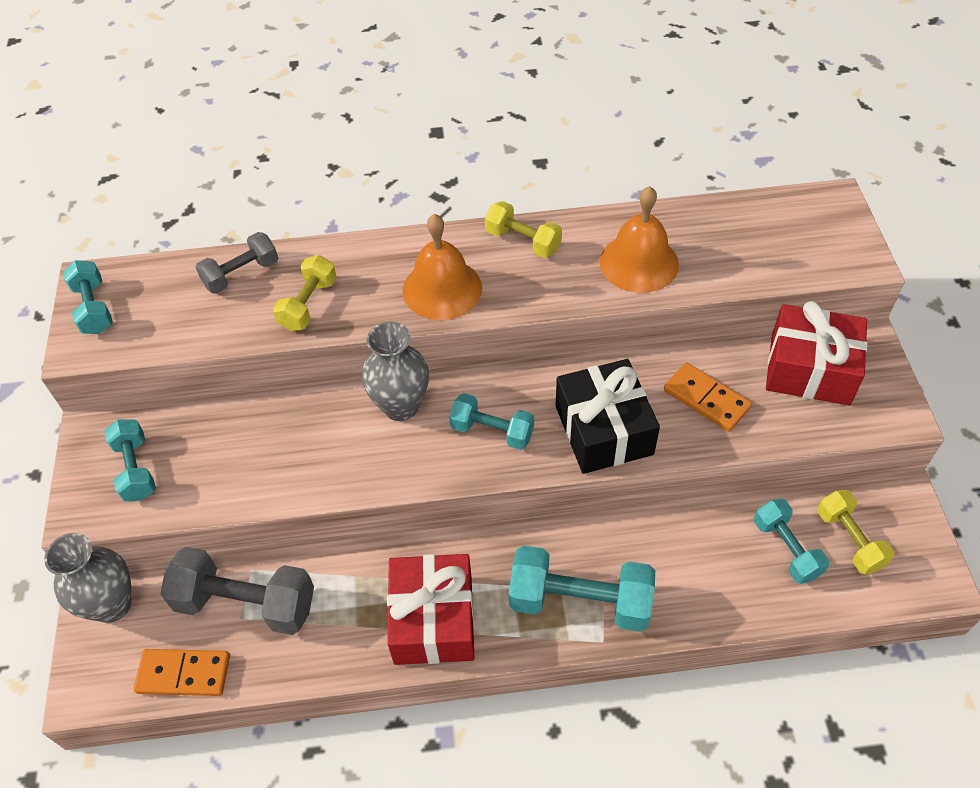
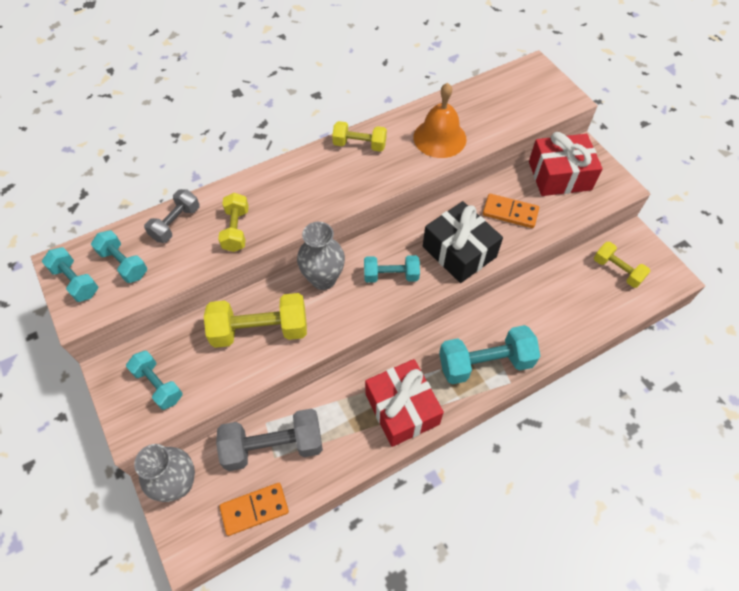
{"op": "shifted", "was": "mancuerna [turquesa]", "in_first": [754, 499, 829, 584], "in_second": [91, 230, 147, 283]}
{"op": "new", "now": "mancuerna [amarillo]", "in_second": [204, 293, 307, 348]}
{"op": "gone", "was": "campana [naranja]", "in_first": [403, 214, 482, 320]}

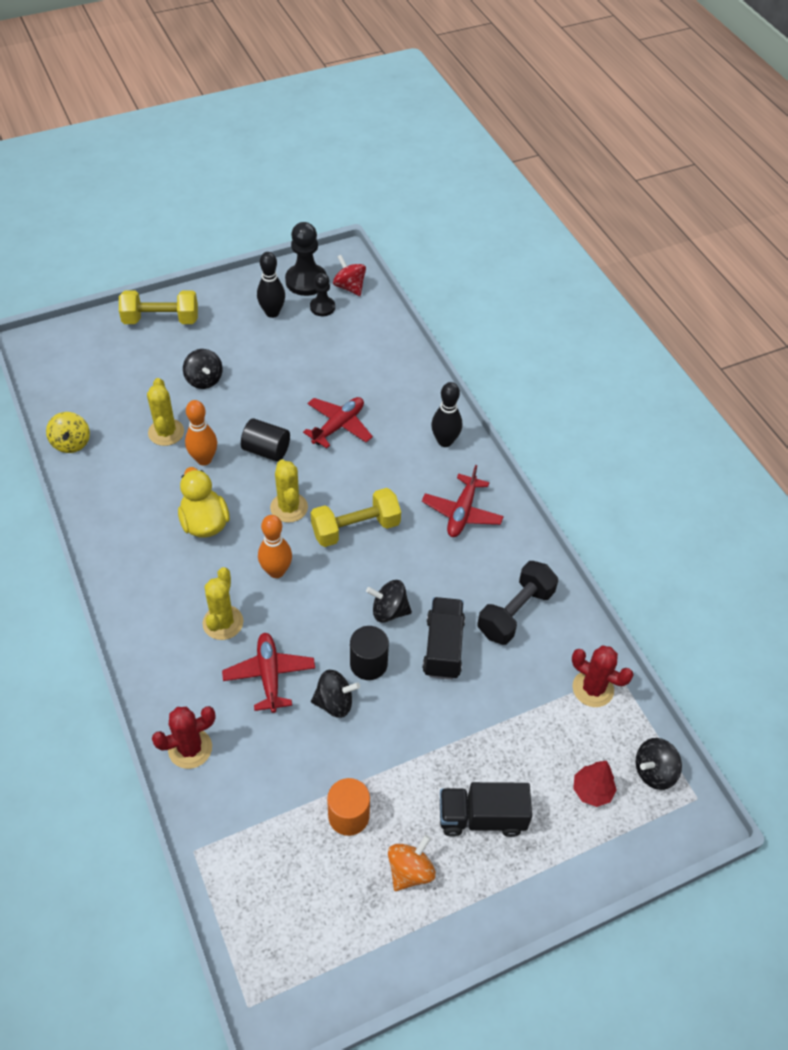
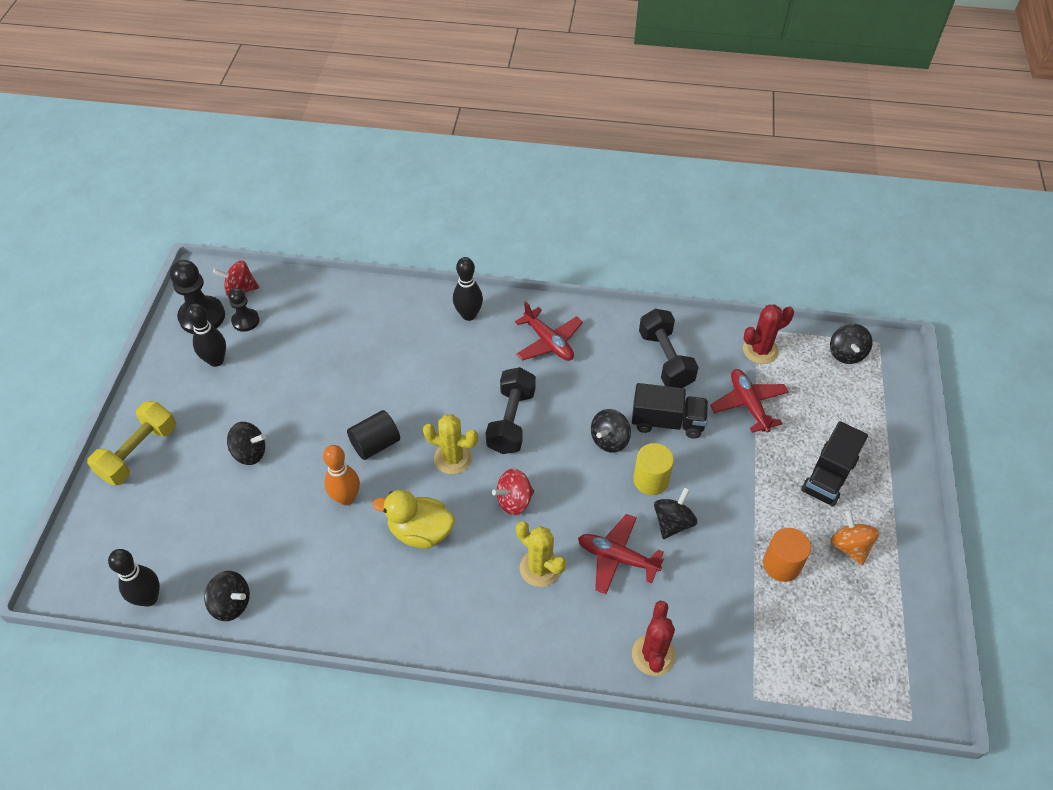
{"op": "new", "now": "bolo [negro]", "in_second": [108, 549, 160, 607]}
{"op": "repainted", "was": "peonza [amarillo]", "now": "peonza [negro]", "in_first": [46, 412, 90, 453], "in_second": [204, 571, 250, 621]}
{"op": "repainted", "was": "mancuerna [amarillo]", "now": "mancuerna [negro]", "in_first": [311, 488, 401, 547], "in_second": [486, 367, 536, 454]}
{"op": "swapped", "was": "bolo [naranja]", "now": "peonza [rojo]", "in_first": [258, 515, 292, 578], "in_second": [492, 469, 534, 515]}
{"op": "rotated", "was": "camión [negro]", "in_first": [422, 597, 465, 680], "in_second": [632, 383, 708, 438], "clockwise": 150}
{"op": "repainted", "was": "cilindro [negro]", "now": "cilindro [amarillo]", "in_first": [350, 626, 389, 680], "in_second": [633, 443, 674, 495]}
{"op": "shifted", "was": "avión [rojo]", "in_first": [303, 397, 373, 448], "in_second": [710, 369, 789, 433]}
{"op": "gone", "was": "cactus [amarillo]", "in_first": [147, 378, 184, 446]}
{"op": "gone", "was": "árbol [rojo]", "in_first": [573, 761, 617, 807]}

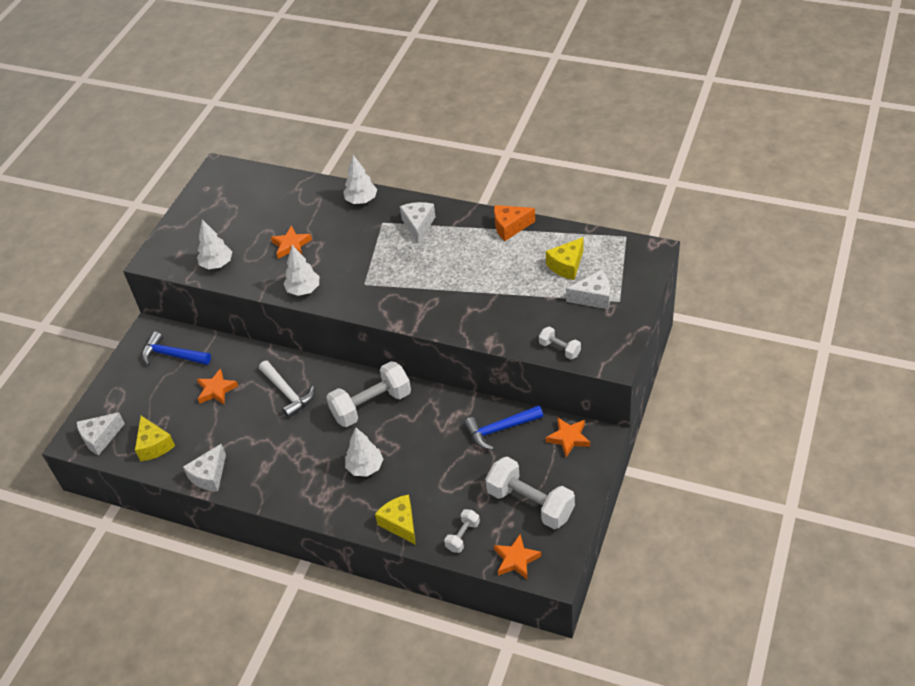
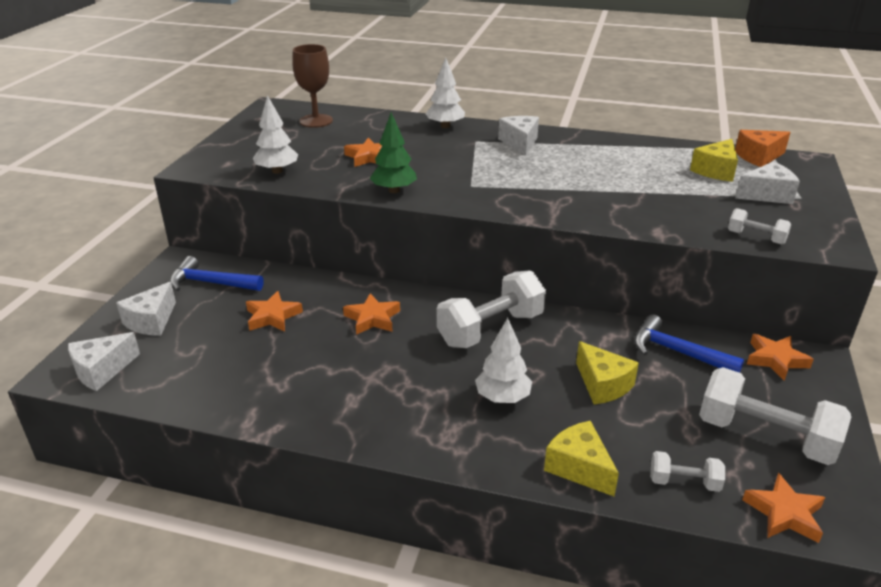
{"op": "shifted", "was": "queso [blanco]", "in_first": [183, 443, 226, 492], "in_second": [116, 282, 176, 336]}
{"op": "new", "now": "copa [marrón]", "in_second": [292, 44, 333, 128]}
{"op": "swapped", "was": "martillo [blanco]", "now": "estrella [naranja]", "in_first": [259, 361, 315, 418], "in_second": [343, 293, 400, 335]}
{"op": "repainted", "was": "árbol [blanco]", "now": "árbol [verde]", "in_first": [284, 245, 319, 296], "in_second": [370, 112, 417, 193]}
{"op": "shifted", "was": "queso [amarillo]", "in_first": [135, 416, 175, 461], "in_second": [576, 341, 639, 404]}
{"op": "rotated", "was": "martillo [azul]", "in_first": [464, 405, 543, 450], "in_second": [634, 314, 744, 373], "clockwise": 60}
{"op": "rotated", "was": "mancuerna [blanco]", "in_first": [444, 509, 480, 553], "in_second": [650, 451, 725, 492], "clockwise": 75}
{"op": "shifted", "was": "queso [naranja]", "in_first": [494, 205, 535, 241], "in_second": [735, 130, 791, 167]}

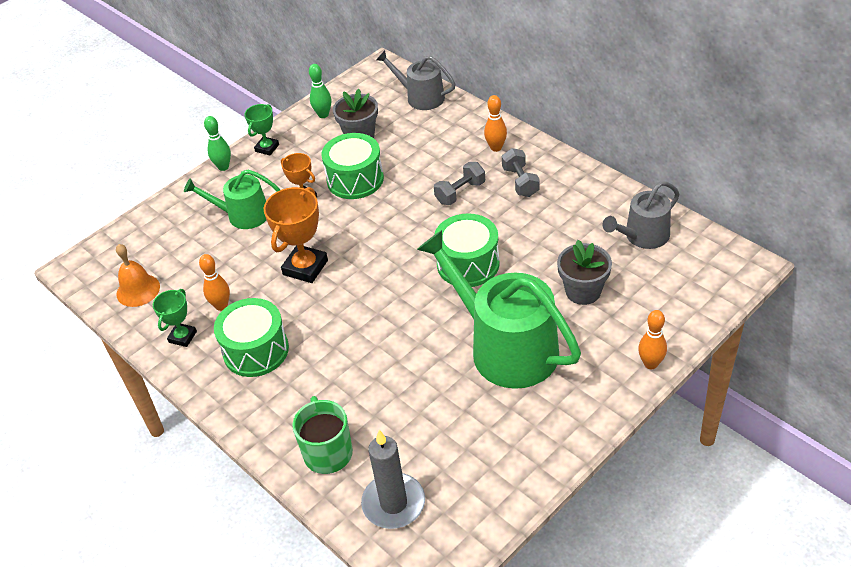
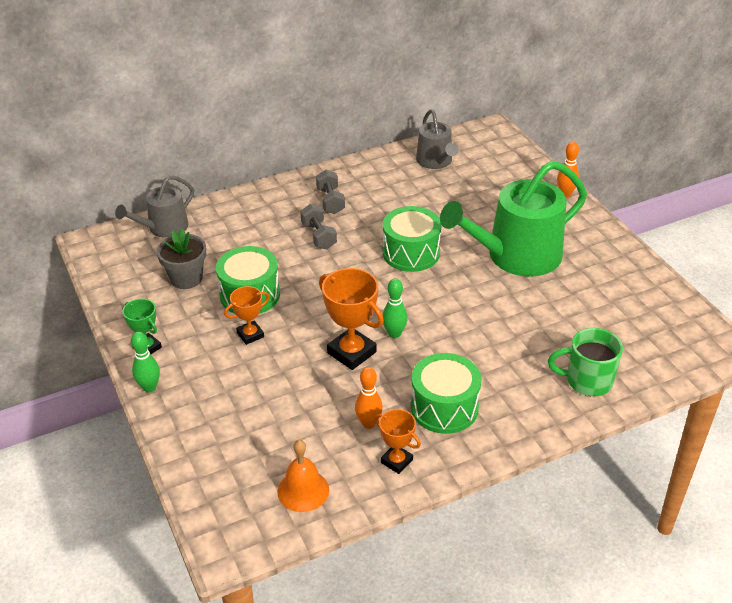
{"op": "rotated", "was": "mancuerna [gris]", "in_first": [502, 148, 540, 197], "in_second": [316, 170, 345, 214], "clockwise": 75}
{"op": "repainted", "was": "trofeo [verde]", "now": "trofeo [naranja]", "in_first": [153, 289, 197, 347], "in_second": [375, 409, 421, 474]}
{"op": "shifted", "was": "bolo [verde]", "in_first": [309, 64, 331, 118], "in_second": [383, 278, 408, 338]}
{"op": "gone", "was": "regadera [verde]", "in_first": [184, 170, 280, 229]}
{"op": "gone", "was": "vela [gris]", "in_first": [361, 430, 425, 529]}
{"op": "gone", "was": "bolo [naranja]", "in_first": [484, 95, 507, 152]}
{"op": "gone", "was": "maceta [gris]", "in_first": [557, 240, 612, 305]}

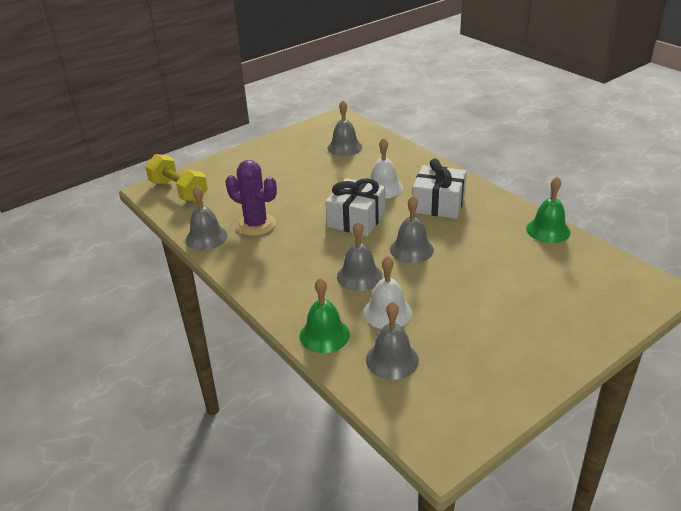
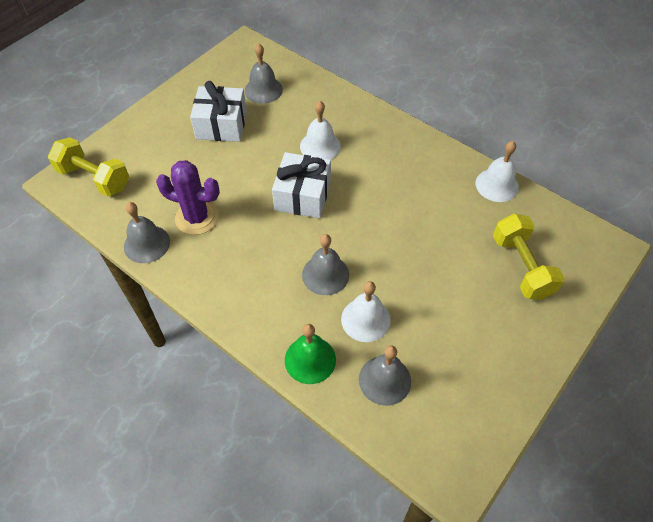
{"op": "shifted", "was": "regalo [blanco]", "in_first": [413, 158, 467, 219], "in_second": [190, 81, 247, 142]}
{"op": "repainted", "was": "campana [verde]", "now": "campana [blanco]", "in_first": [526, 177, 570, 243], "in_second": [476, 141, 519, 202]}
{"op": "new", "now": "mancuerna [amarillo]", "in_second": [493, 214, 565, 300]}
{"op": "gone", "was": "campana [gris]", "in_first": [390, 196, 434, 263]}

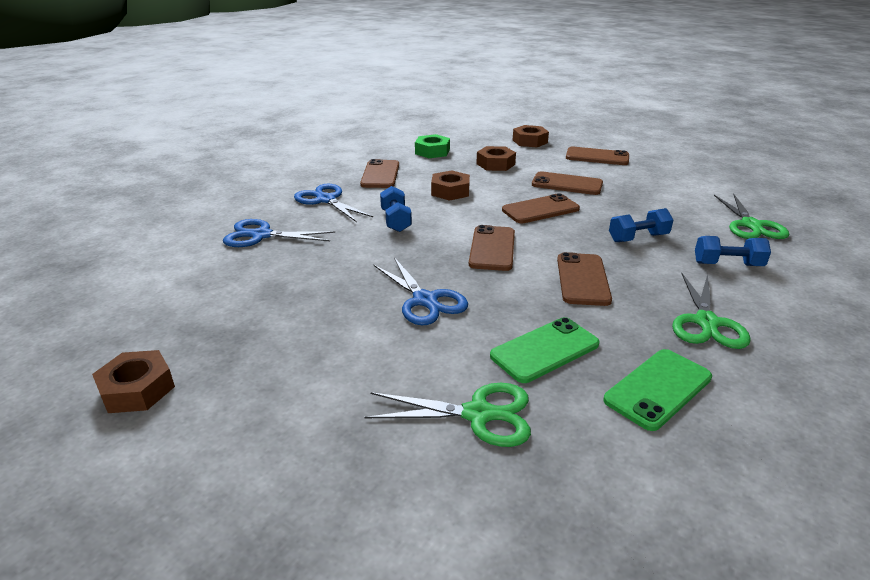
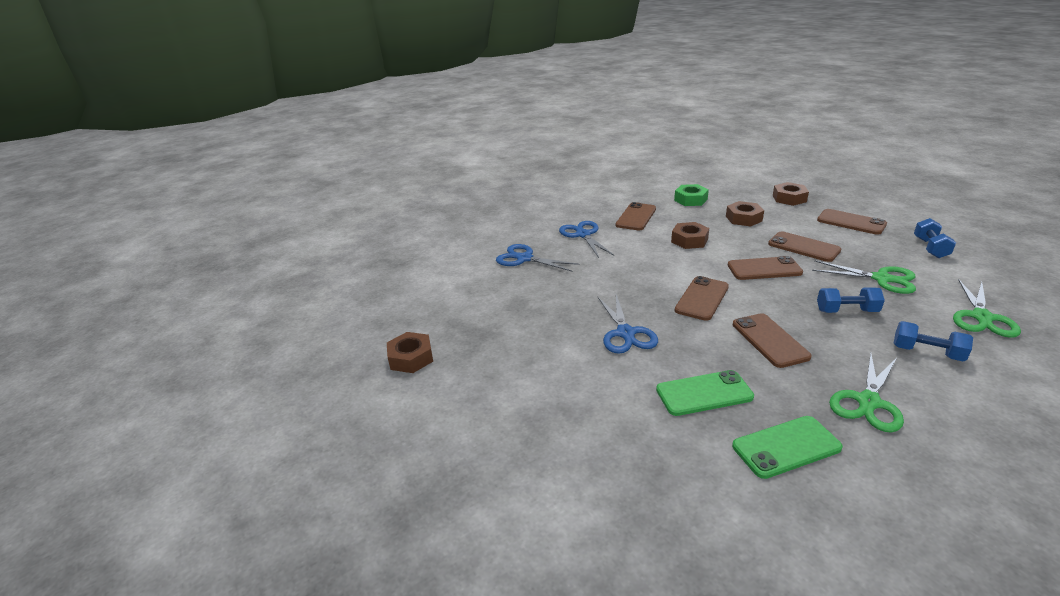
{"op": "rotated", "was": "móvil [marrón]", "in_first": [557, 252, 612, 306], "in_second": [733, 313, 812, 368], "clockwise": -45}
{"op": "shifted", "was": "tijeras [verde]", "in_first": [365, 383, 531, 447], "in_second": [812, 260, 916, 294]}
{"op": "shifted", "was": "mancuerna [azul]", "in_first": [380, 186, 412, 232], "in_second": [914, 218, 956, 258]}

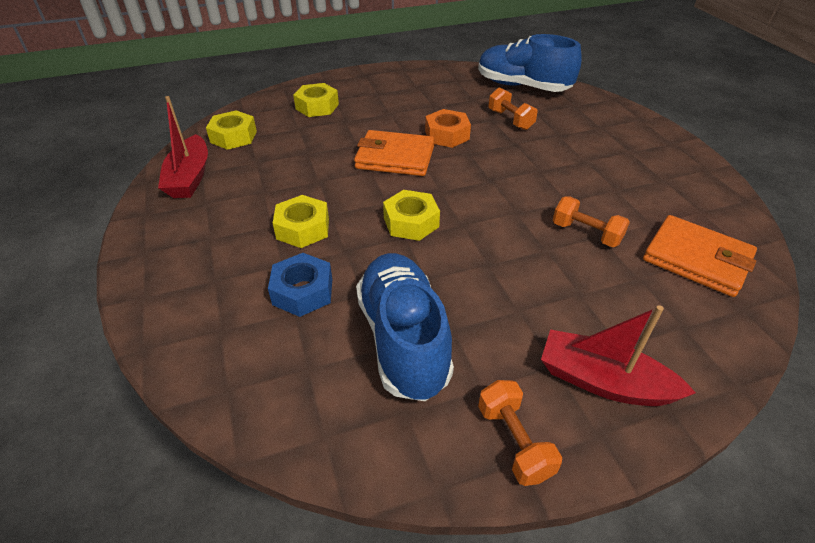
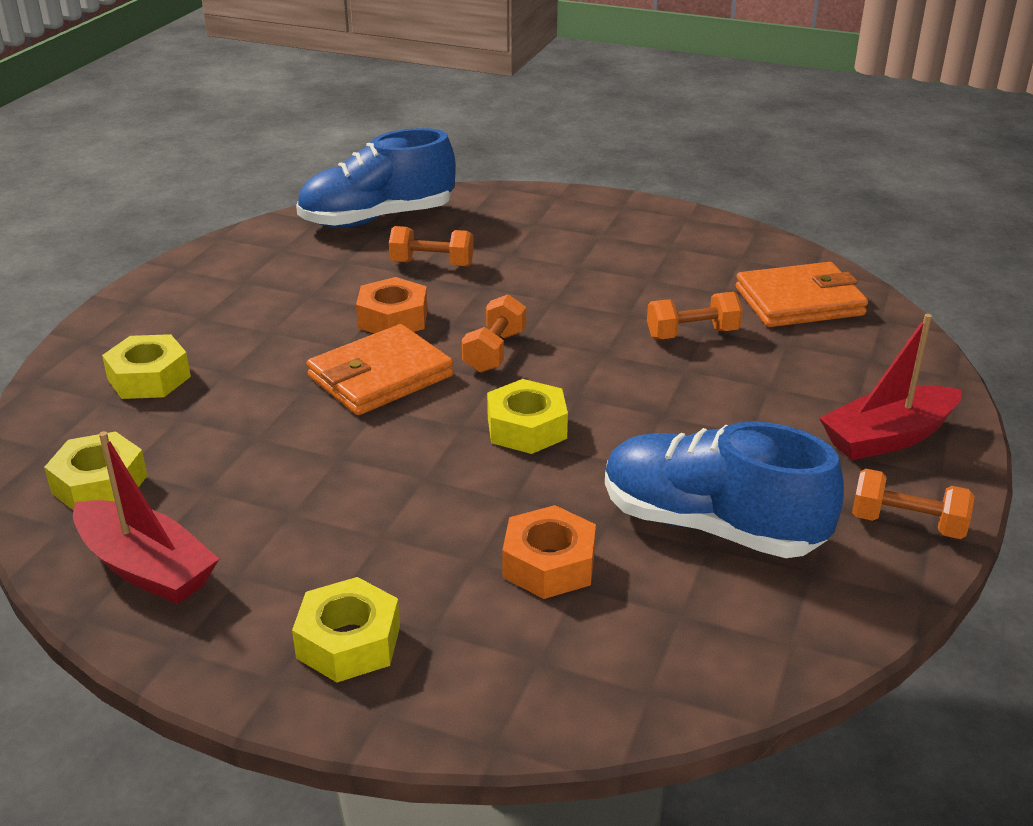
{"op": "shifted", "was": "tuerca [amarillo]", "in_first": [273, 195, 329, 248], "in_second": [292, 577, 400, 683]}
{"op": "new", "now": "mancuerna [naranja]", "in_second": [462, 294, 526, 373]}
{"op": "repainted", "was": "tuerca [azul]", "now": "tuerca [naranja]", "in_first": [268, 253, 332, 317], "in_second": [502, 505, 596, 599]}

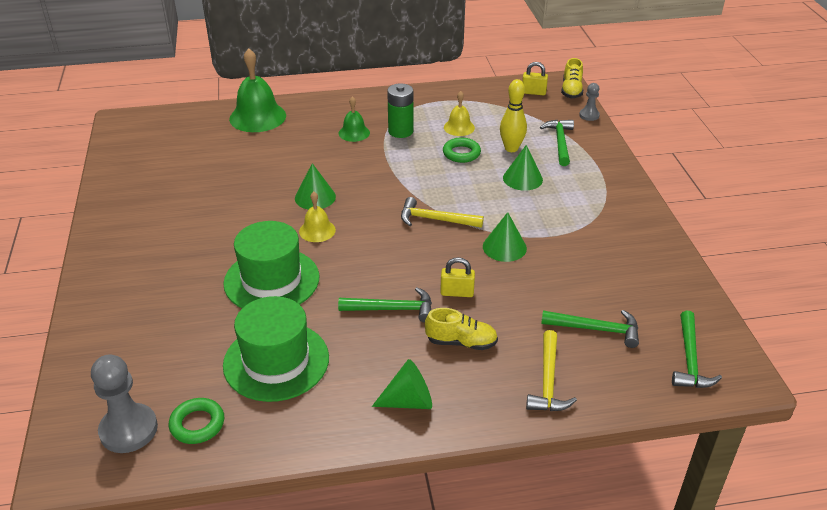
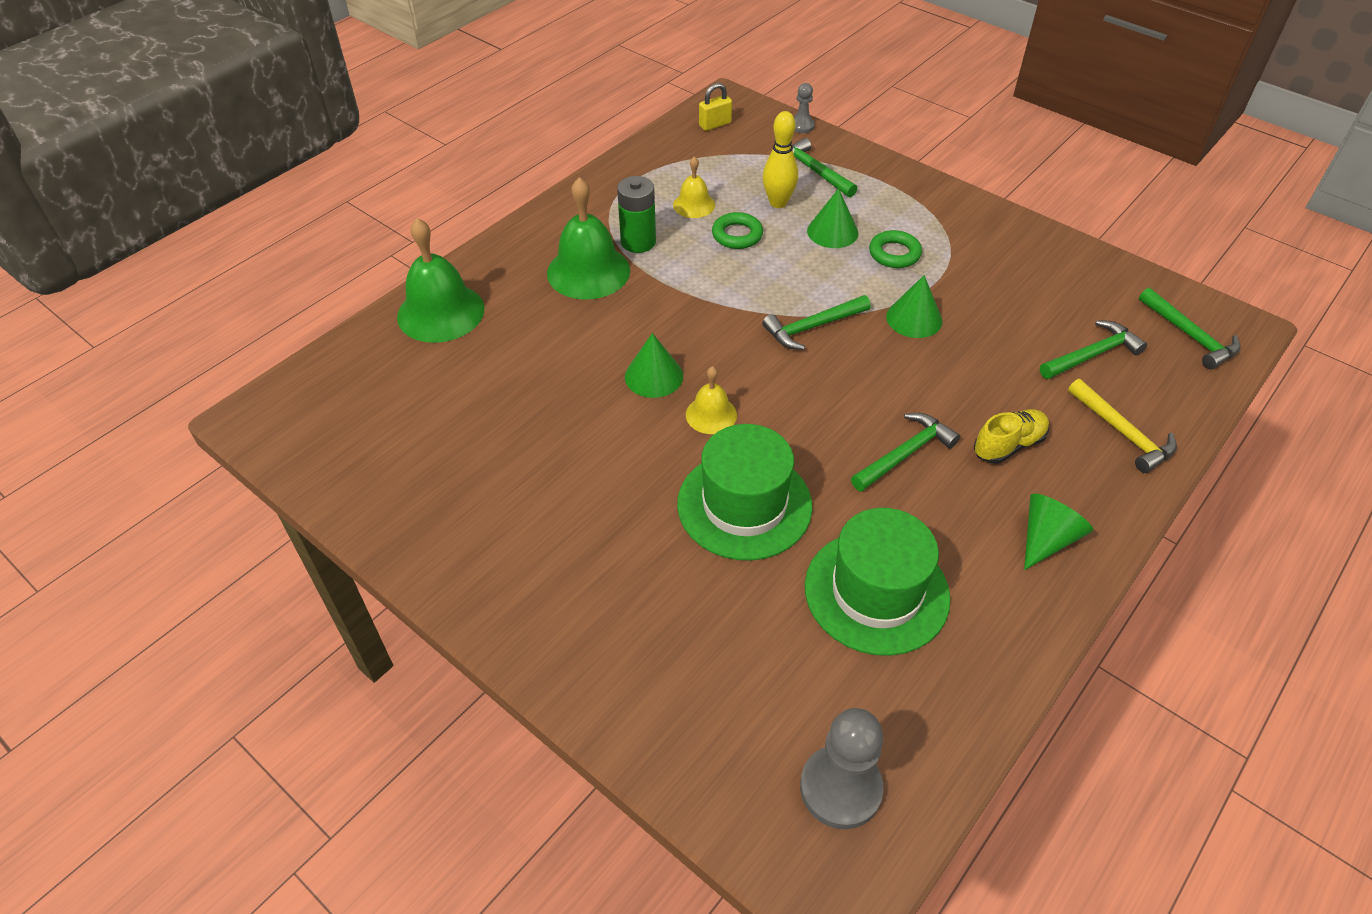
{"op": "scaled", "was": "campana [verde]", "in_first": [339, 96, 370, 142], "in_second": [547, 177, 630, 300], "ratio": 1.85}
{"op": "repainted", "was": "martillo [amarillo]", "now": "martillo [verde]", "in_first": [401, 197, 484, 228], "in_second": [762, 295, 871, 350]}
{"op": "shifted", "was": "anillo [verde]", "in_first": [169, 398, 224, 444], "in_second": [869, 230, 922, 268]}
{"op": "gone", "was": "candado [amarillo]", "in_first": [440, 257, 475, 297]}
{"op": "gone", "was": "zapato [amarillo]", "in_first": [561, 58, 583, 98]}

